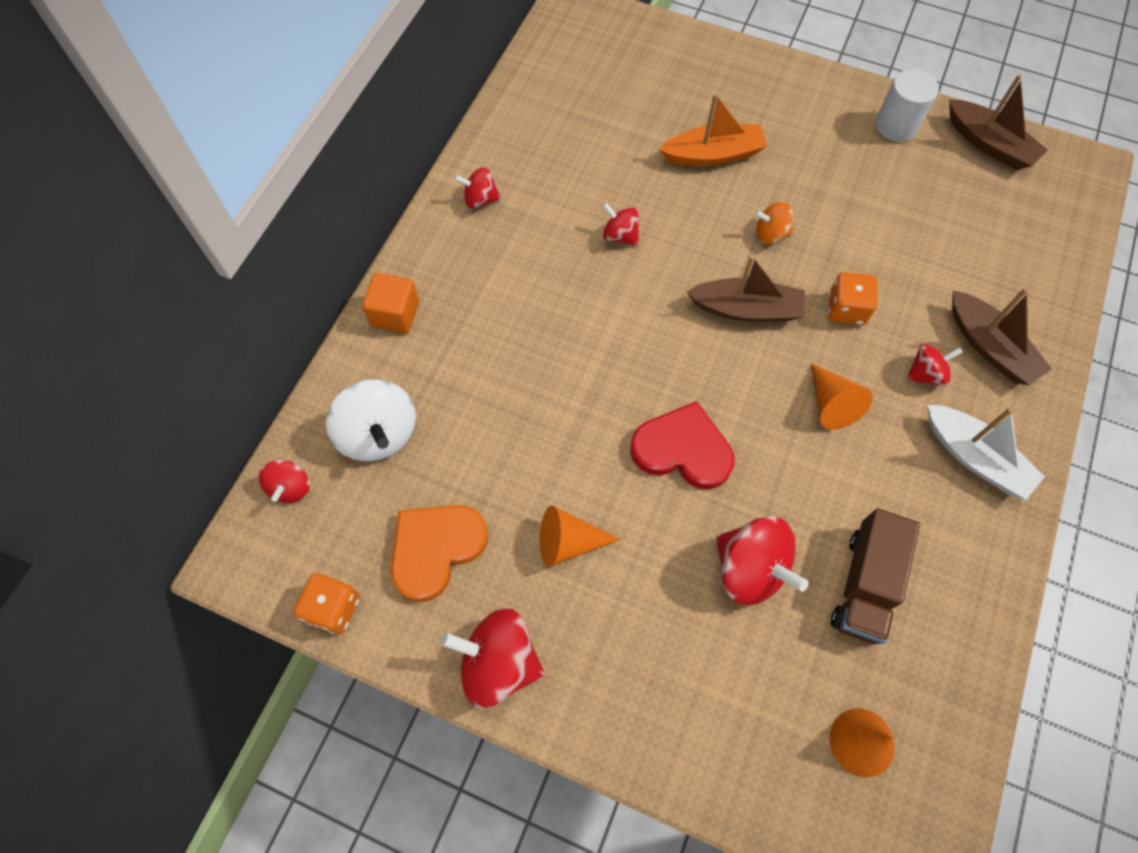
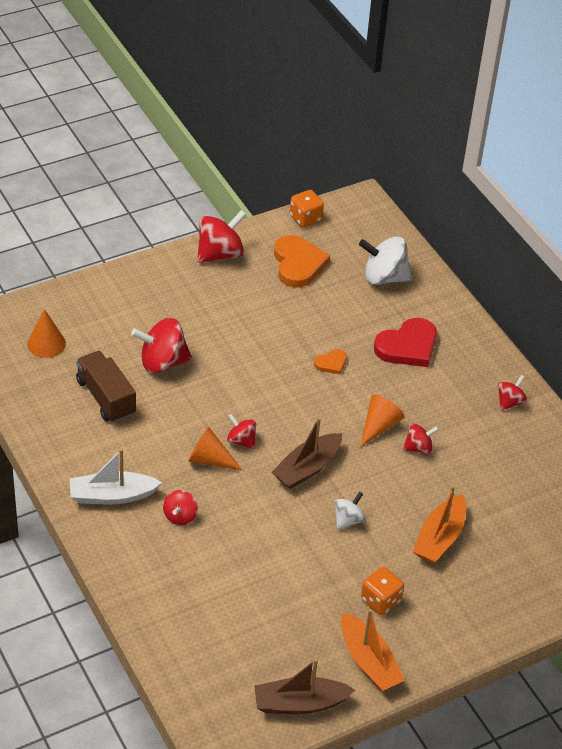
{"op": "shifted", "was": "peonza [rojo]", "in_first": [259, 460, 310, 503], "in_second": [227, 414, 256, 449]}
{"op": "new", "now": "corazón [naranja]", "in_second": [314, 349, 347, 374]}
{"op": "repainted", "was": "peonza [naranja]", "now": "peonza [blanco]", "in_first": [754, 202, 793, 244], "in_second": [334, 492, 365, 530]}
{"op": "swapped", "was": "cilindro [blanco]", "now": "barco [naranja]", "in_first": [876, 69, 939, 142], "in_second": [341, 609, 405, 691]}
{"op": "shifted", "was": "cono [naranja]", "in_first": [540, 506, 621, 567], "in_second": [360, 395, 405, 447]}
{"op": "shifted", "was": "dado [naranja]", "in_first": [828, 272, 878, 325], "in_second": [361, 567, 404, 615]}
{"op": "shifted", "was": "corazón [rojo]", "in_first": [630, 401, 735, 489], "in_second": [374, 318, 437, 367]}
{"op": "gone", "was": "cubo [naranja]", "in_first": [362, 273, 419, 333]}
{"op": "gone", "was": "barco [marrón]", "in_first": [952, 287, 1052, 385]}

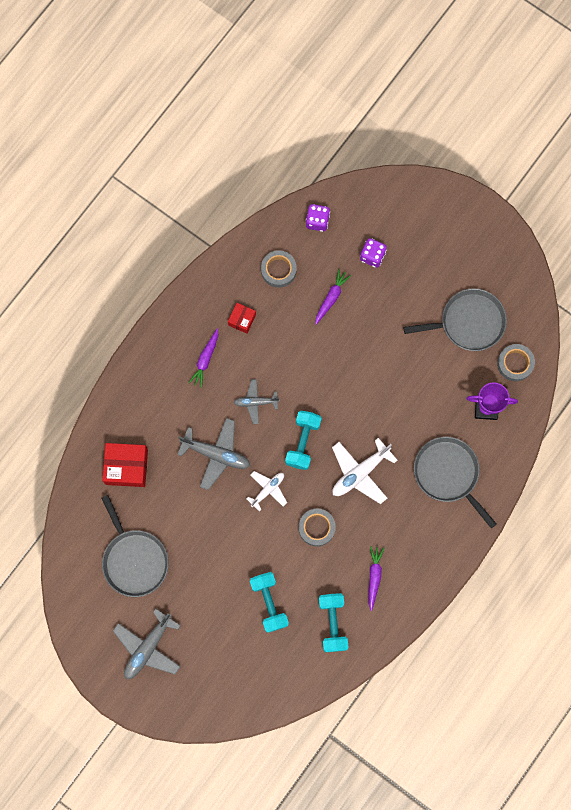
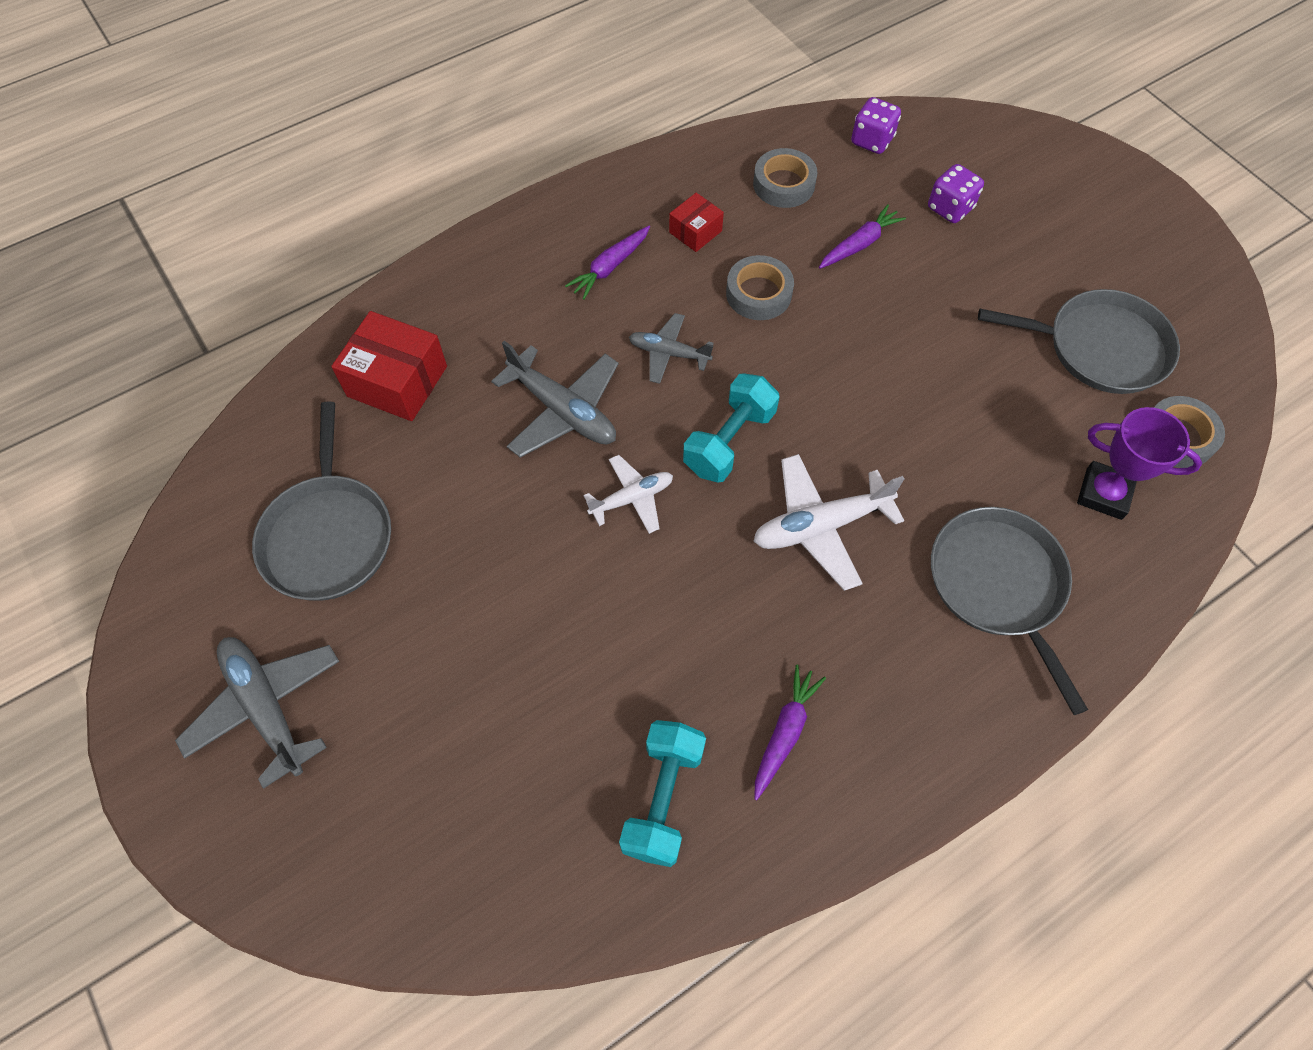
{"op": "rotated", "was": "avión [gris]", "in_first": [113, 609, 181, 679], "in_second": [175, 637, 340, 789], "clockwise": 90}
{"op": "shifted", "was": "cinta adhesiva [gris]", "in_first": [299, 508, 336, 546], "in_second": [726, 255, 794, 320]}
{"op": "gone", "was": "mancuerna [turquesa]", "in_first": [250, 572, 289, 633]}

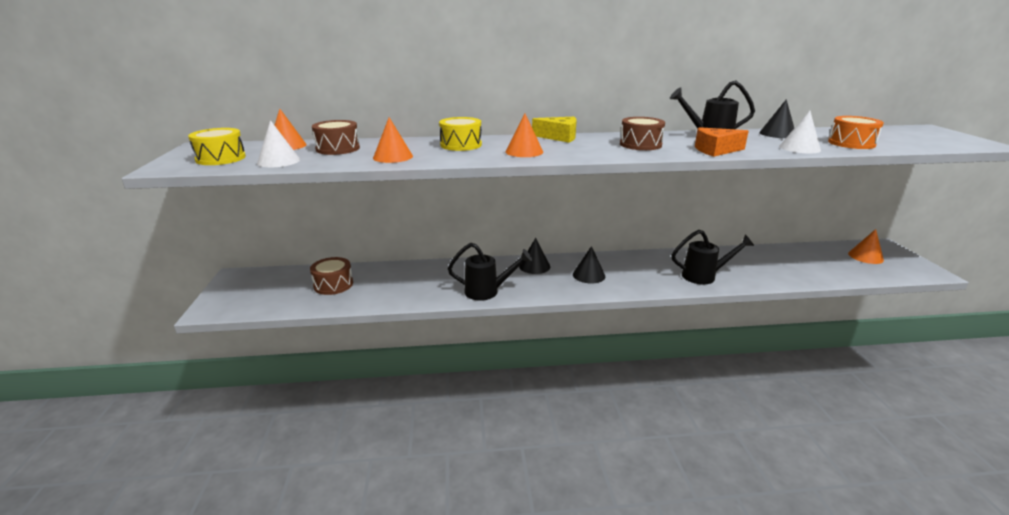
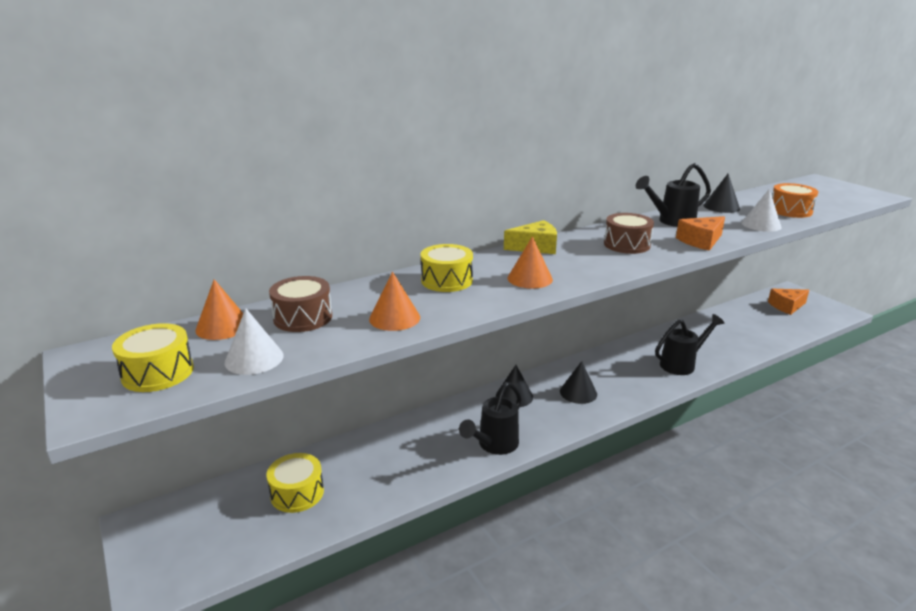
{"op": "repainted", "was": "tambor [marrón]", "now": "tambor [amarillo]", "in_first": [310, 257, 353, 295], "in_second": [267, 453, 324, 513]}
{"op": "rotated", "was": "regadera [negro]", "in_first": [448, 243, 532, 301], "in_second": [459, 382, 522, 455], "clockwise": 150}
{"op": "swapped", "was": "cono [naranja]", "now": "queso [naranja]", "in_first": [848, 229, 884, 264], "in_second": [768, 289, 809, 315]}

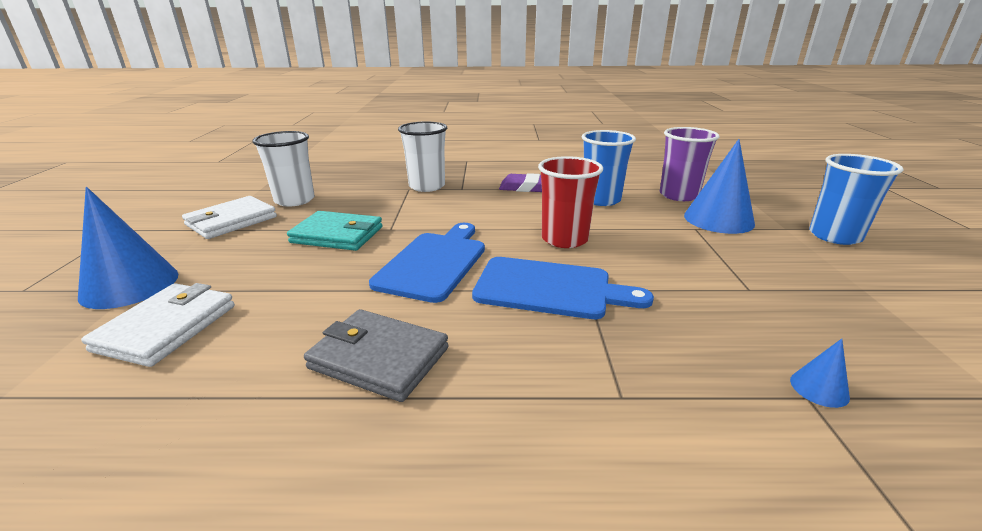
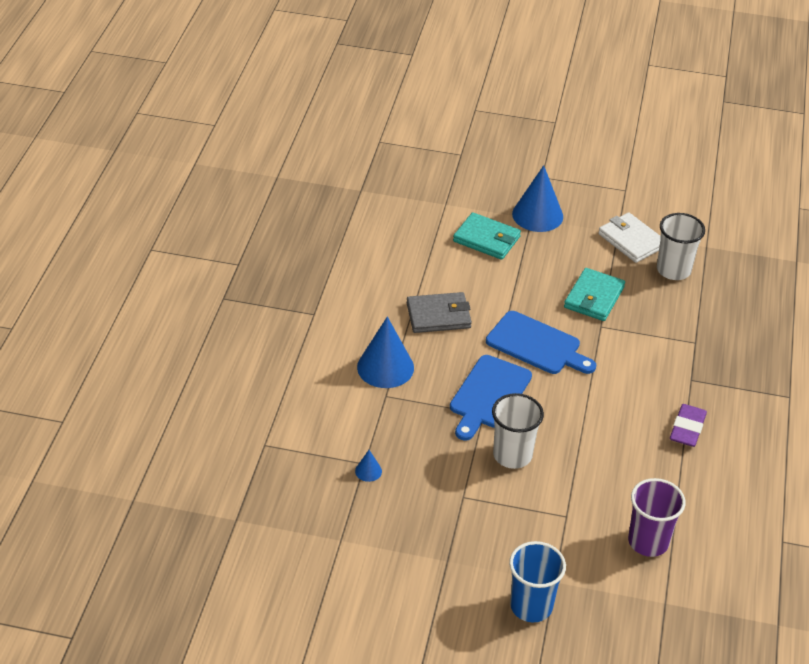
{"op": "shifted", "was": "cono [azul]", "in_first": [684, 139, 755, 234], "in_second": [357, 317, 414, 388]}
{"op": "rotated", "was": "cartera [gris]", "in_first": [304, 309, 449, 402], "in_second": [407, 292, 472, 333], "clockwise": 45}
{"op": "repainted", "was": "cartera [blanco]", "now": "cartera [turquesa]", "in_first": [81, 283, 235, 367], "in_second": [453, 212, 521, 260]}
{"op": "shifted", "was": "vaso [blanco]", "in_first": [398, 121, 447, 192], "in_second": [492, 393, 544, 469]}
{"op": "gone", "was": "vaso [rojo]", "in_first": [538, 156, 603, 248]}
{"op": "gone", "was": "vaso [azul]", "in_first": [582, 130, 636, 206]}

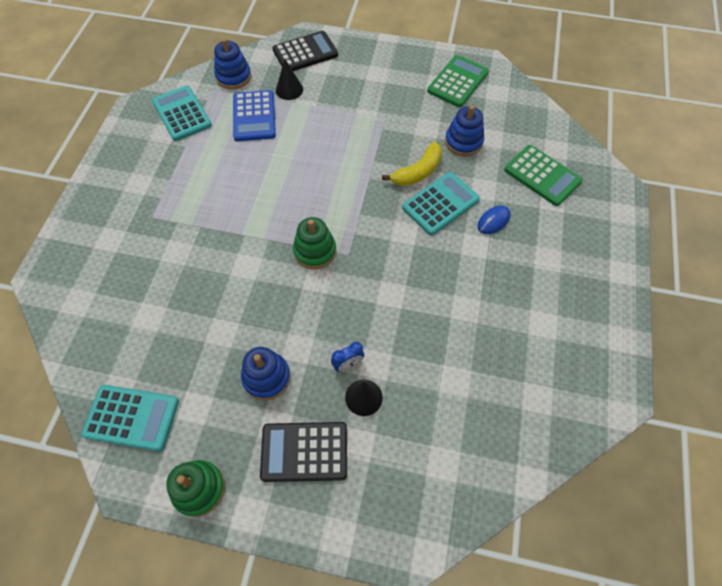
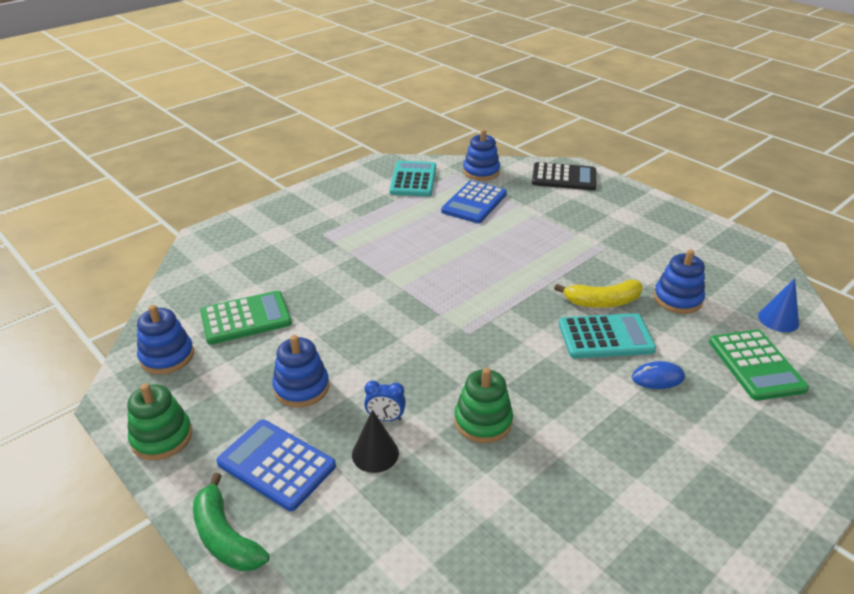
{"op": "swapped", "was": "calculadora [turquesa]", "now": "juguete apilable [azul]", "in_first": [81, 385, 179, 451], "in_second": [137, 305, 194, 374]}
{"op": "new", "now": "plátano [verde]", "in_second": [193, 473, 270, 572]}
{"op": "shifted", "was": "calculadora [verde]", "in_first": [427, 55, 489, 107], "in_second": [200, 291, 292, 345]}
{"op": "repainted", "was": "calculadora [negro]", "now": "calculadora [azul]", "in_first": [260, 422, 347, 482], "in_second": [216, 420, 336, 511]}
{"op": "shifted", "was": "juguete apilable [verde]", "in_first": [293, 217, 336, 269], "in_second": [454, 368, 513, 443]}
{"op": "new", "now": "cono [azul]", "in_second": [758, 278, 799, 332]}
{"op": "gone", "was": "cono [negro]", "in_first": [276, 59, 303, 100]}

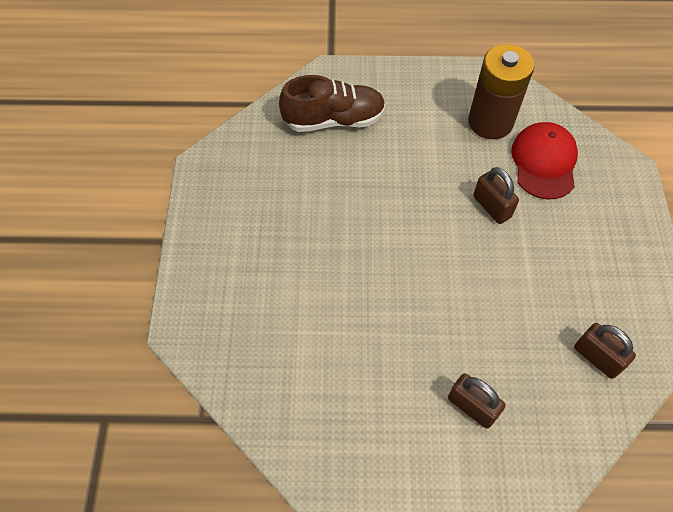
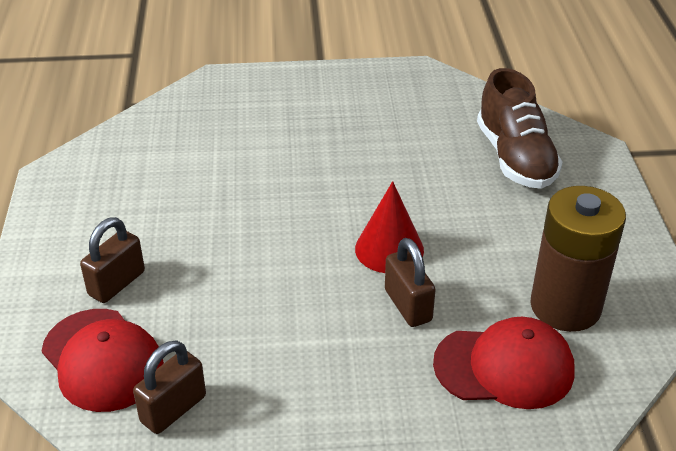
{"op": "new", "now": "gorra [rojo]", "in_second": [42, 309, 164, 412]}
{"op": "new", "now": "cono [rojo]", "in_second": [355, 181, 424, 273]}
{"op": "rotated", "was": "candado [marrón]", "in_first": [473, 167, 519, 224], "in_second": [385, 238, 436, 327], "clockwise": -75}

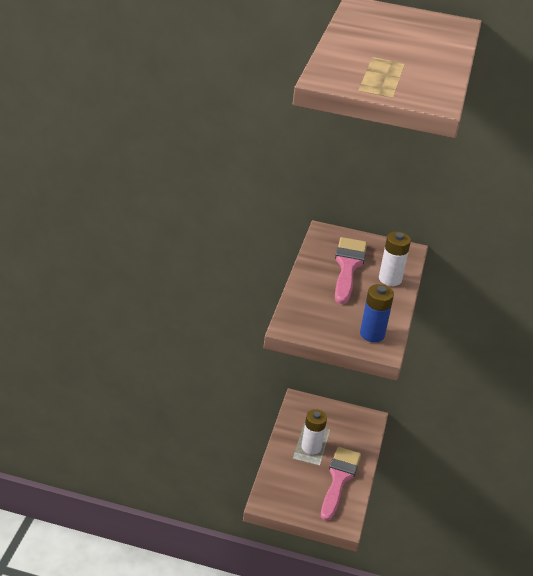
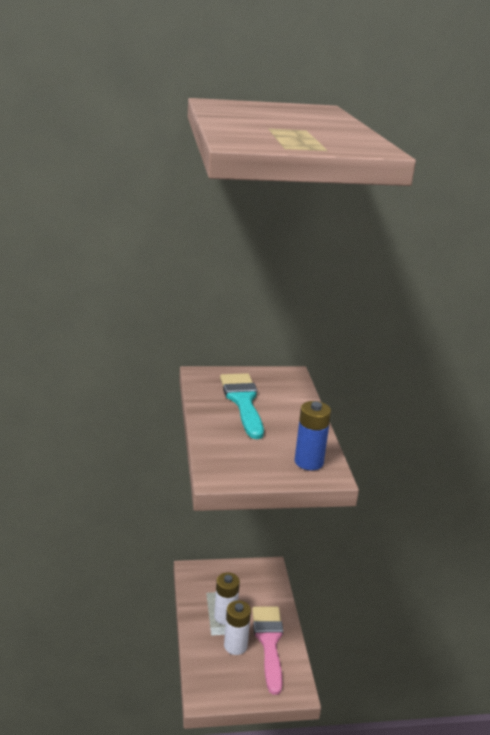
{"op": "repainted", "was": "pincel [rosa]", "now": "pincel [turquesa]", "in_first": [335, 237, 367, 304], "in_second": [220, 373, 264, 439]}
{"op": "shifted", "was": "pila [blanco]", "in_first": [379, 232, 411, 286], "in_second": [224, 600, 251, 655]}

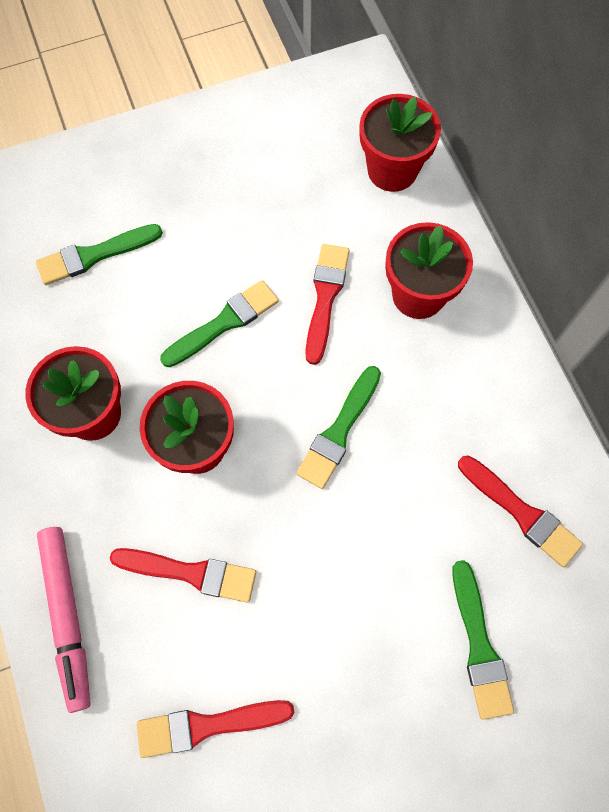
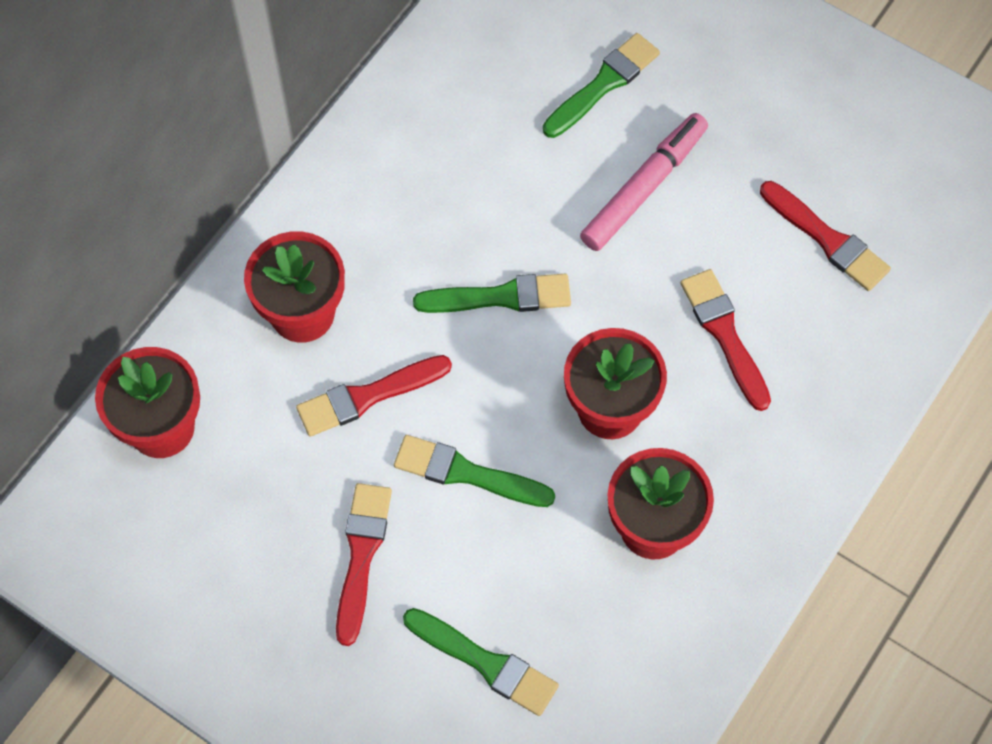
{"op": "shifted", "was": "pincel [rojo]", "in_first": [458, 455, 583, 567], "in_second": [336, 483, 392, 646]}
{"op": "shifted", "was": "rotulador [rosa]", "in_first": [37, 527, 91, 713], "in_second": [580, 113, 708, 251]}

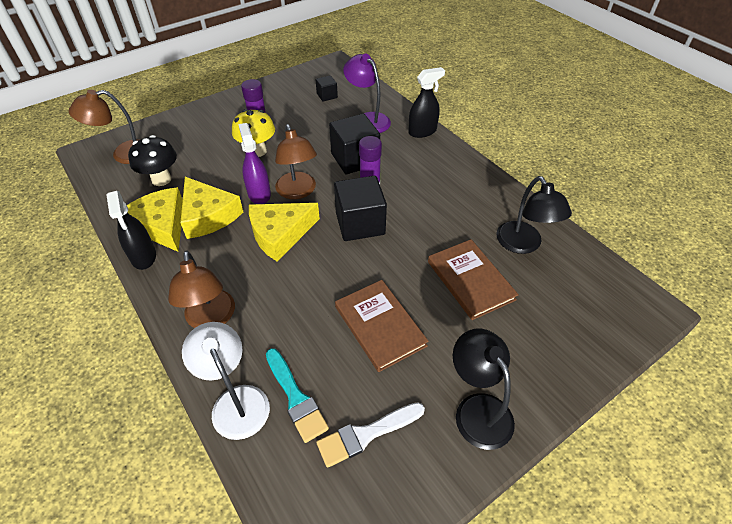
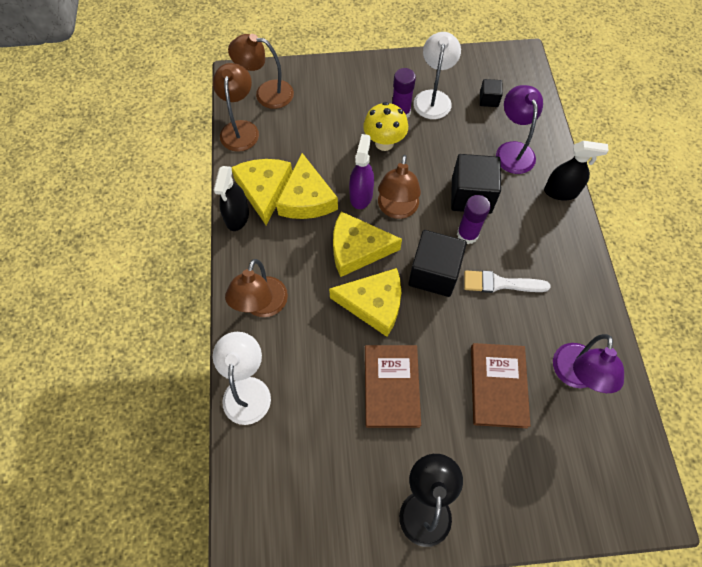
{"op": "new", "now": "lámpara [marrón]", "in_second": [213, 63, 259, 152]}
{"op": "new", "now": "queso [amarillo]", "in_second": [329, 268, 401, 337]}
{"op": "new", "now": "lámpara [blanco]", "in_second": [414, 32, 461, 119]}
{"op": "shifted", "was": "pincel [blanco]", "in_first": [316, 402, 425, 468], "in_second": [464, 270, 551, 293]}
{"op": "repainted", "was": "lámpara [negro]", "now": "lámpara [morado]", "in_first": [496, 176, 572, 254], "in_second": [553, 334, 624, 393]}
{"op": "gone", "was": "seta [negro]", "in_first": [128, 135, 177, 186]}
{"op": "gone", "was": "pincel [turquesa]", "in_first": [266, 348, 329, 443]}

